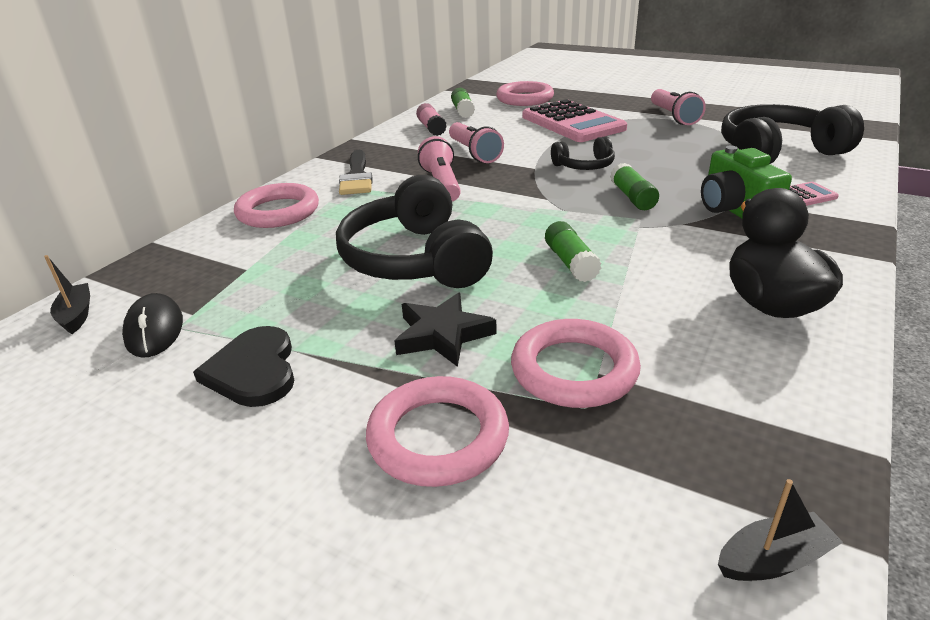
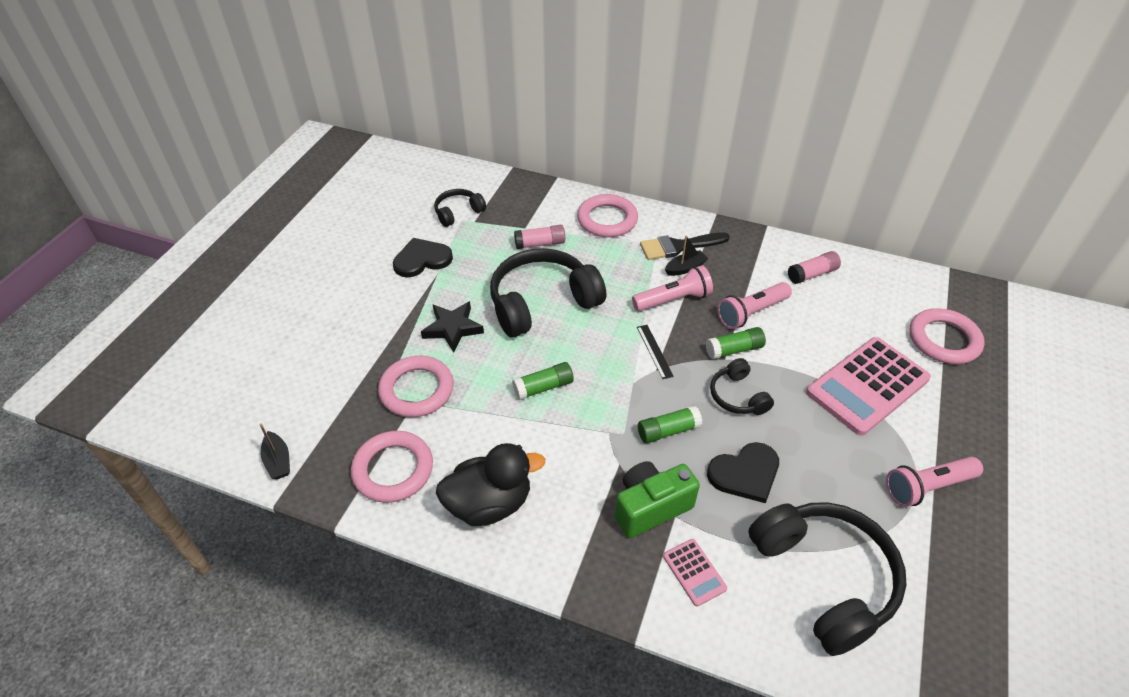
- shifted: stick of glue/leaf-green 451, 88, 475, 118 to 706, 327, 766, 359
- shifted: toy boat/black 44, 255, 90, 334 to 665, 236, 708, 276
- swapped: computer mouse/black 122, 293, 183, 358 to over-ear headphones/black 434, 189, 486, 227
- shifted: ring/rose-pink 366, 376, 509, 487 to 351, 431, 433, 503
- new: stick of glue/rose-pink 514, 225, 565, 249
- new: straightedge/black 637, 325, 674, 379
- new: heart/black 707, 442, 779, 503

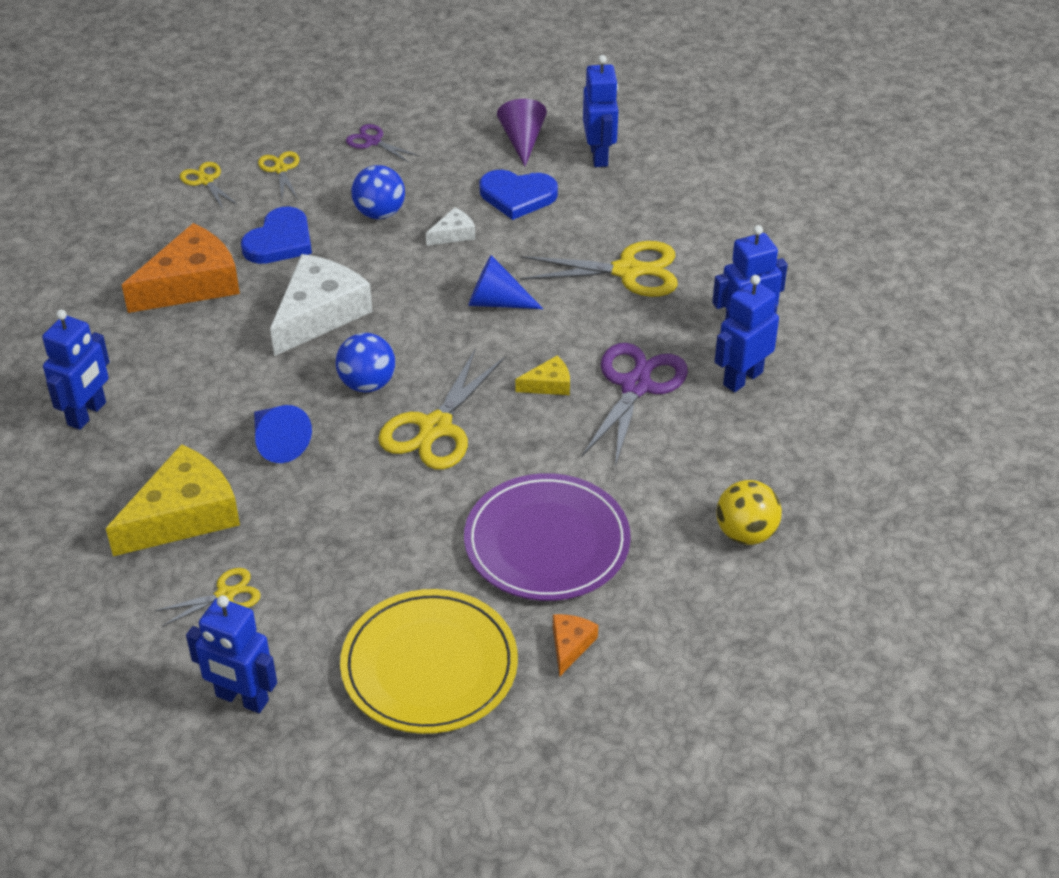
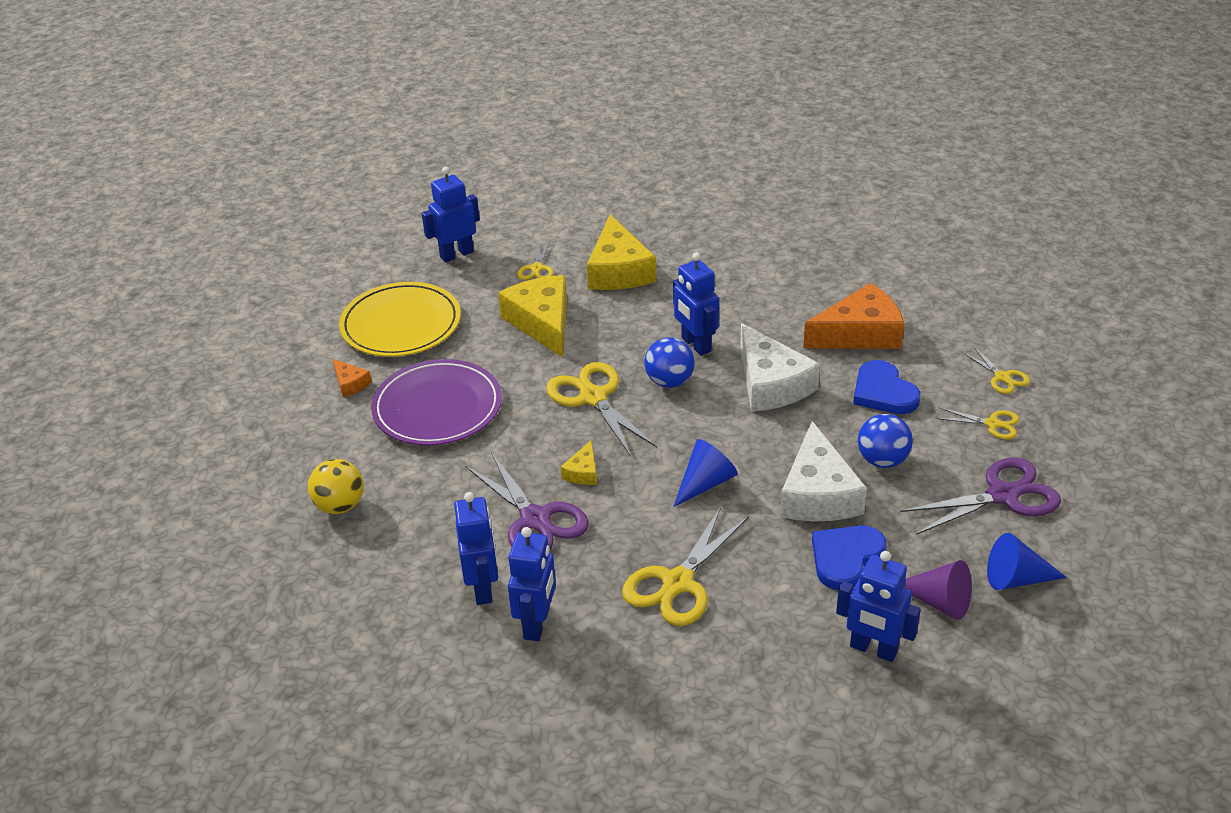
- scaled: shears/royal purple 346, 124, 419, 163 = 900, 458, 1061, 535 x1.86
- rotated: shears/yellow 180, 162, 238, 209 = 962, 346, 1030, 394 60 degrees clockwise
- scaled: piece of cheese/pure white 426, 207, 475, 246 = 780, 421, 867, 522 x2.17
- rotated: piece of cheese/bright orange 122, 223, 240, 313 = 803, 283, 904, 349 105 degrees counterclockwise
- shifted: robot/cobalt 42, 310, 110, 430 to 673, 252, 719, 356
- shifted: solid cone/cobalt 254, 405, 312, 463 to 987, 533, 1067, 590
- new: piece of cheese/yellow 498, 275, 567, 357

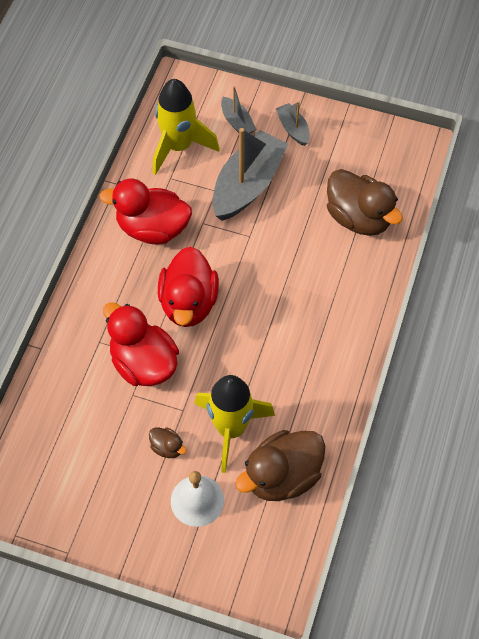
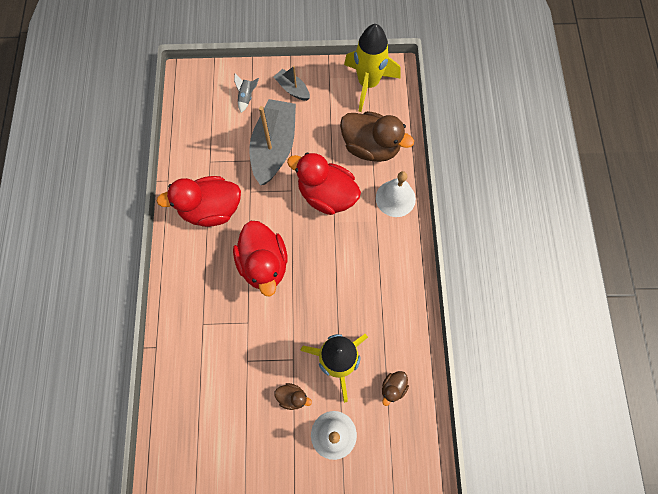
- shifted: spaceship/yellow 153, 79, 220, 175 to 344, 24, 401, 112
- swapped: toy boat/gray 221, 86, 256, 134 to spaceship/gray 234, 73, 259, 113
- shifted: duck/scarlet 103, 302, 179, 386 to 287, 152, 361, 215
- scaled: duck/brown 235, 430, 325, 501 = 382, 371, 409, 406 x0.44
- new: bell/pure white 376, 171, 416, 217

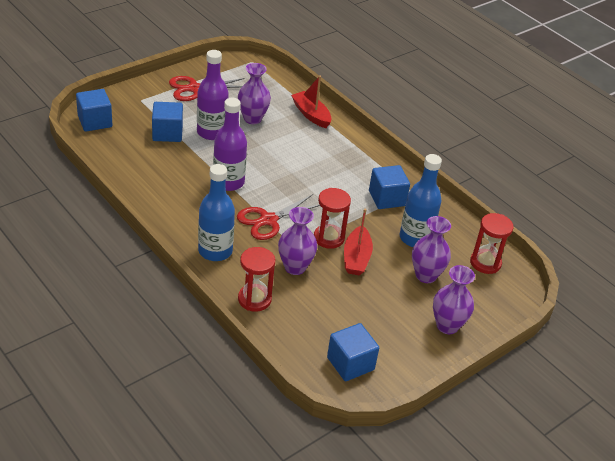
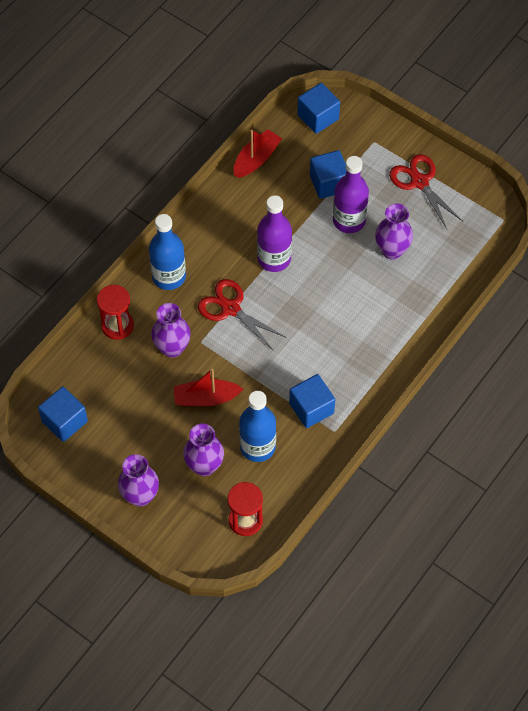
- shifted: toy boat/scarlet 291, 76, 332, 128 to 234, 129, 282, 178
- gone: hourglass/scarlet 314, 188, 351, 249

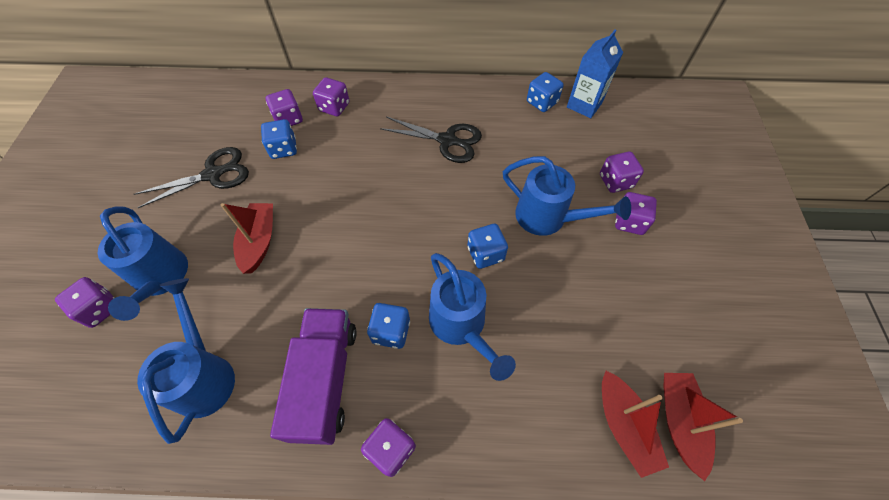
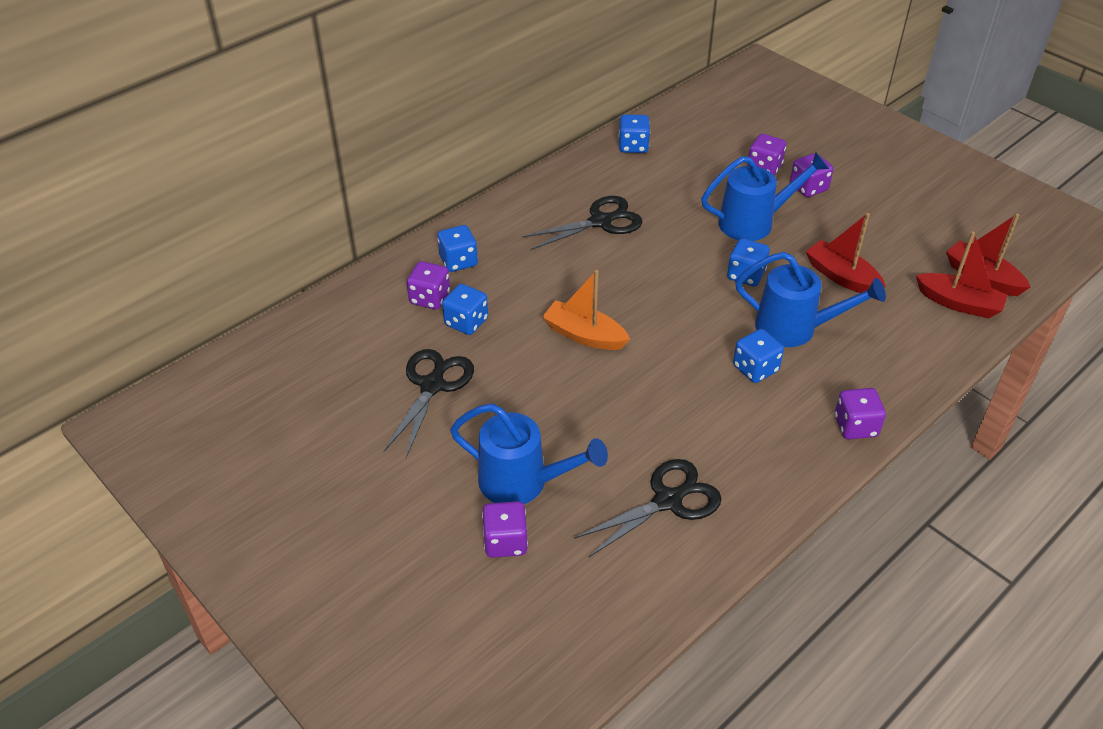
- gone: carton/cobalt 567, 30, 623, 118
- repainted: dice/royal purple 313, 77, 350, 116 to dice/cobalt 437, 225, 478, 272
- shifted: toy boat/scarlet 221, 203, 273, 274 to 806, 213, 886, 293
- swapped: watering can/cobalt 137, 278, 235, 444 to shears/black 574, 459, 722, 558
- gone: toy truck/royal purple 270, 308, 357, 445
- new: toy boat/bright orange 542, 270, 630, 350

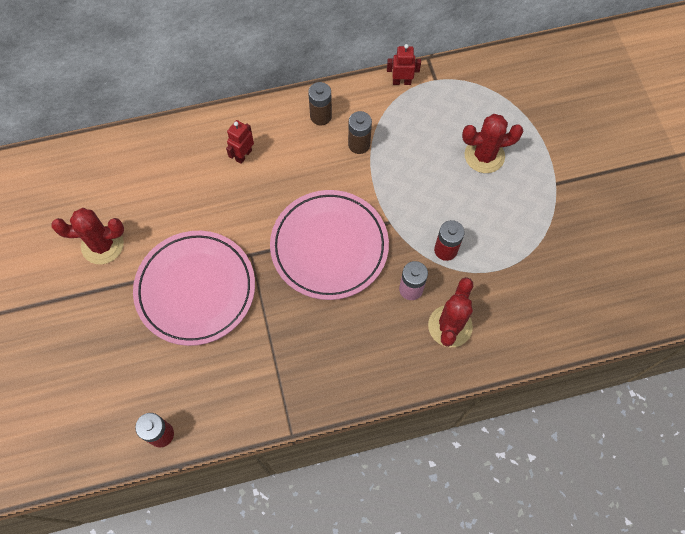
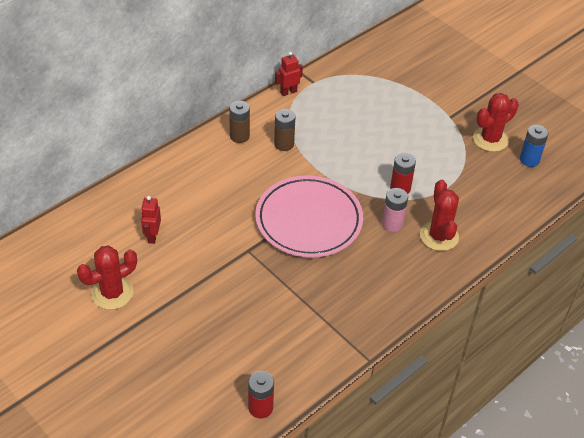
- shifted: saguaro cactus/scarlet 462, 114, 523, 173 to 473, 93, 519, 152
- shifted: robot/scarlet 226, 120, 254, 164 to 141, 196, 161, 244
- gone: flat dish/rose-pink 133, 231, 255, 346
- new: battery/cobalt 520, 125, 548, 167

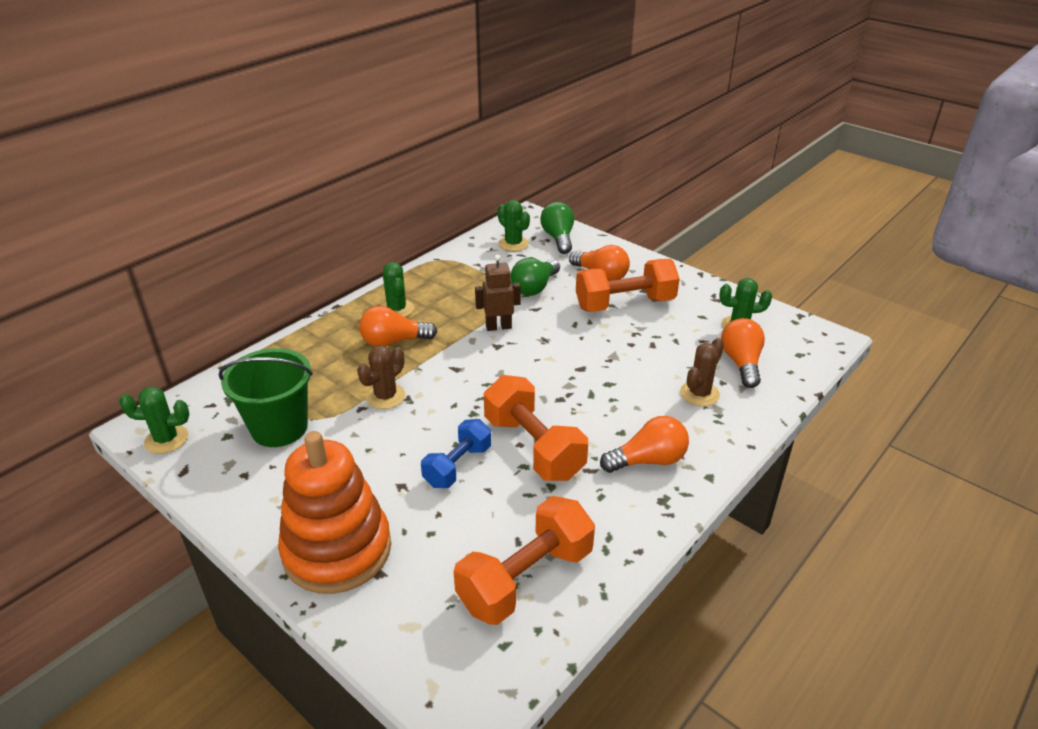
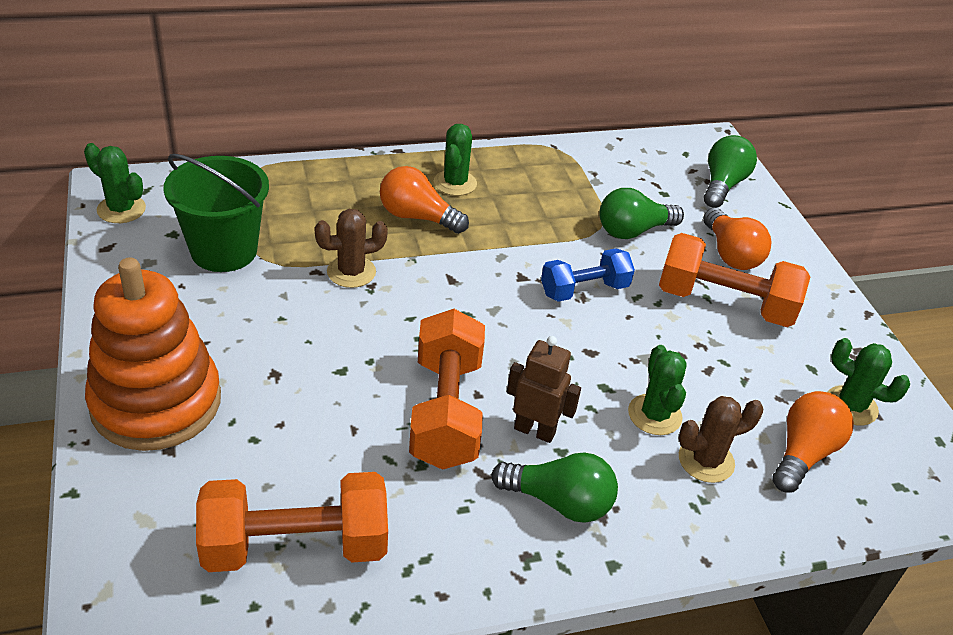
- shifted: saguaro cactus/leaf-green 498, 200, 530, 251 to 628, 345, 687, 435
- shifted: robot/brown 475, 255, 521, 331 to 507, 336, 581, 443
- repainted: light bulb/bright orange 600, 416, 689, 473 to light bulb/leaf-green 491, 452, 618, 523
- shifted: hand weight/cobalt 421, 419, 491, 488 to 541, 248, 635, 302

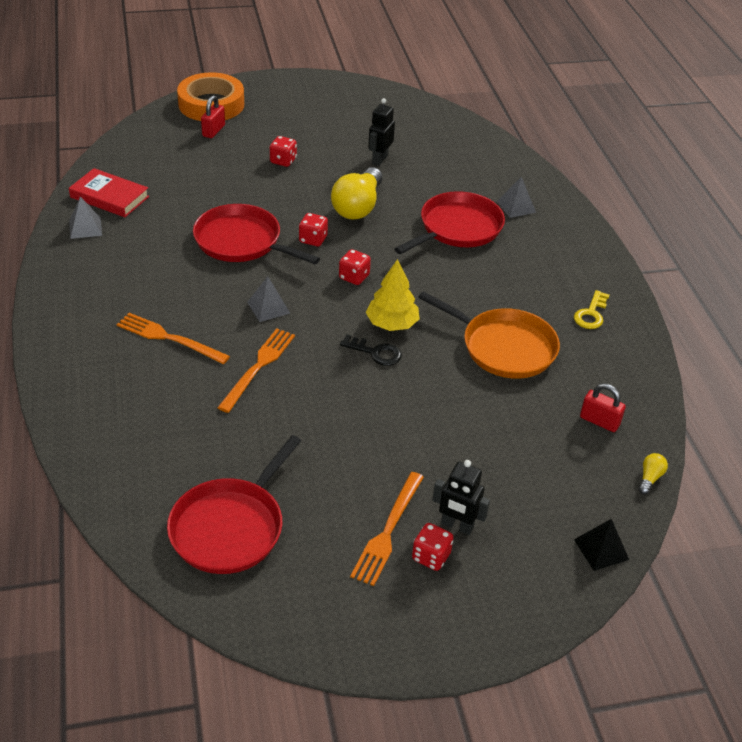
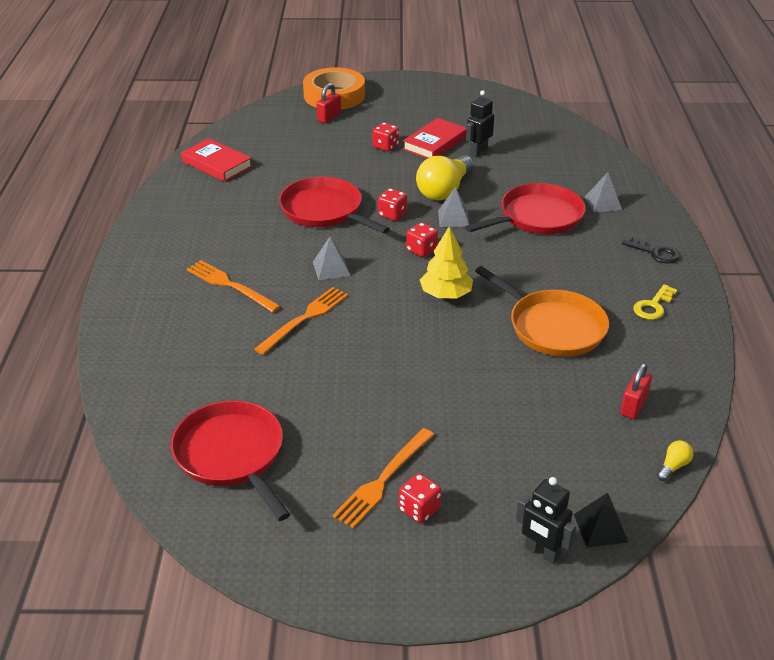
- shifted: pyramid shape/gray 69, 197, 102, 239 to 438, 187, 470, 227
- shifted: latchkey/black 340, 334, 402, 366 to 622, 236, 680, 264
- rotated: lock/scarlet 580, 383, 626, 432 = 620, 363, 652, 419 75 degrees clockwise
- rotated: pan/scarlet 167, 435, 301, 574 = 171, 401, 290, 521 105 degrees clockwise
- shifted: robot/black 432, 460, 490, 535 to 516, 477, 576, 564
- new: book/scarlet 403, 118, 467, 159

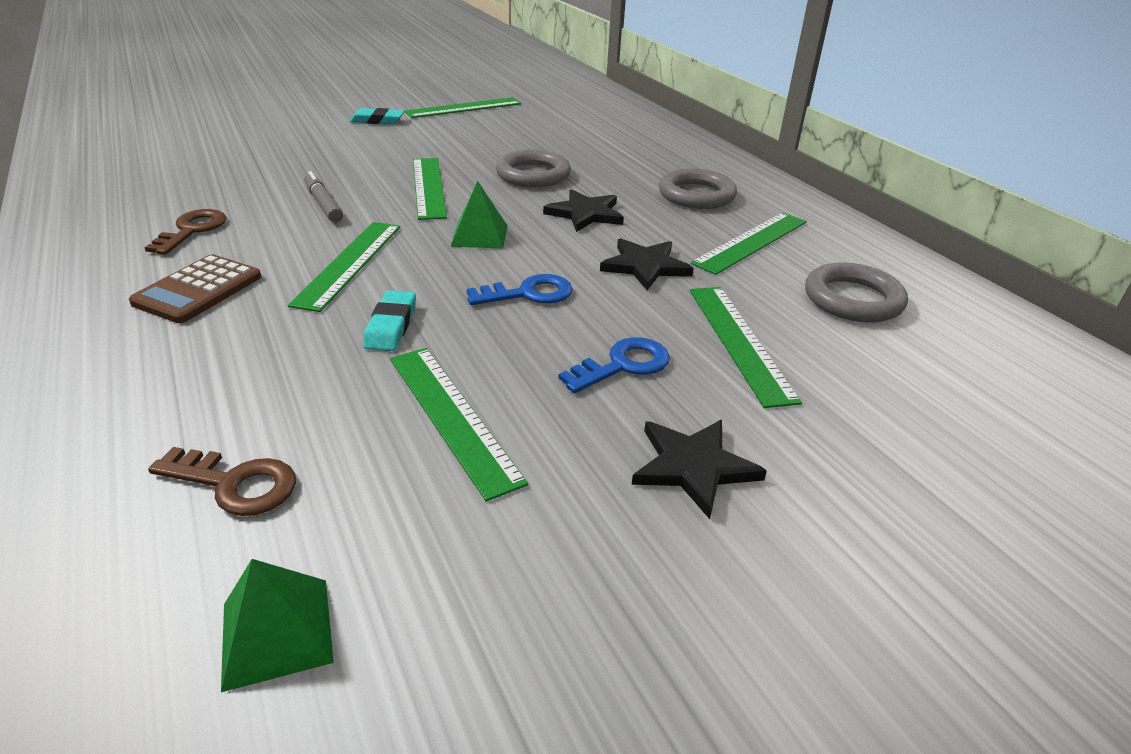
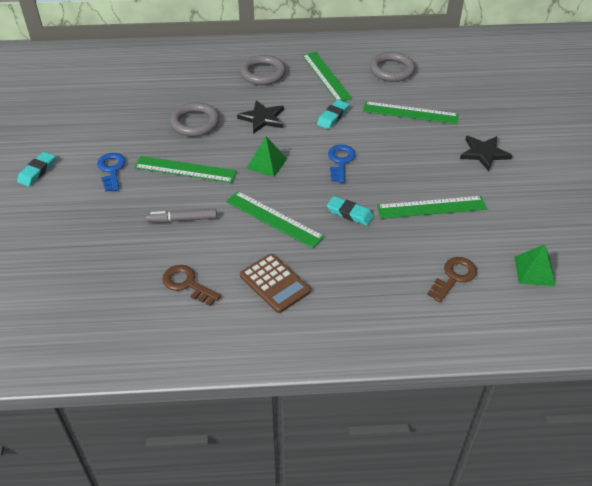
- gone: straightedge/leaf-green 405, 97, 521, 118
- swapped: star shape/black 600, 238, 694, 290 to eraser/aqua 317, 100, 349, 129
- shifted: latchkey/cobalt 558, 337, 670, 393 to 97, 153, 126, 192

